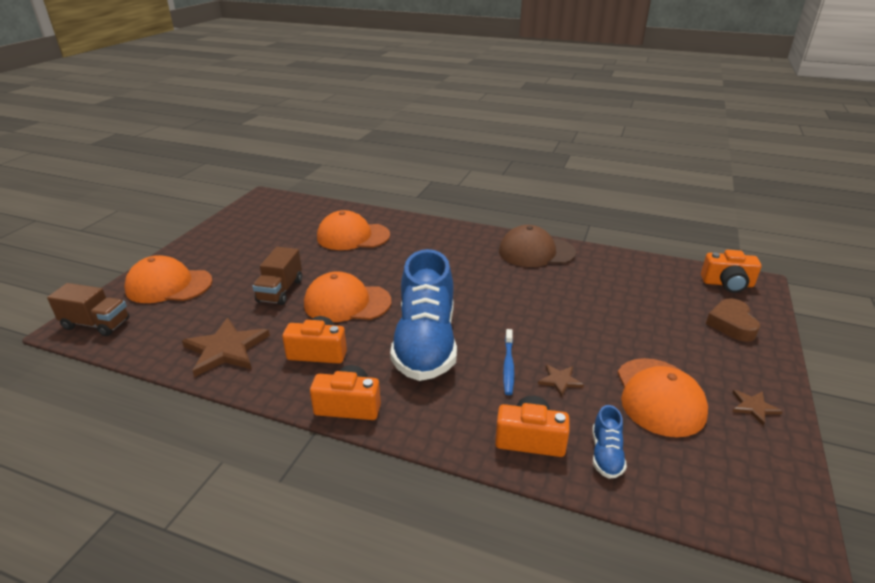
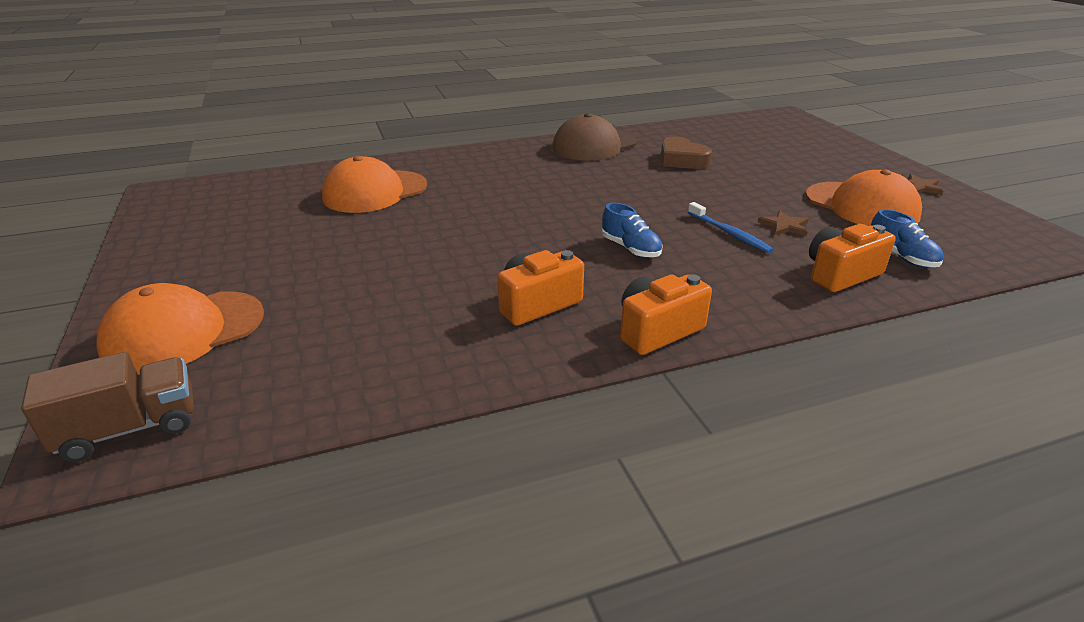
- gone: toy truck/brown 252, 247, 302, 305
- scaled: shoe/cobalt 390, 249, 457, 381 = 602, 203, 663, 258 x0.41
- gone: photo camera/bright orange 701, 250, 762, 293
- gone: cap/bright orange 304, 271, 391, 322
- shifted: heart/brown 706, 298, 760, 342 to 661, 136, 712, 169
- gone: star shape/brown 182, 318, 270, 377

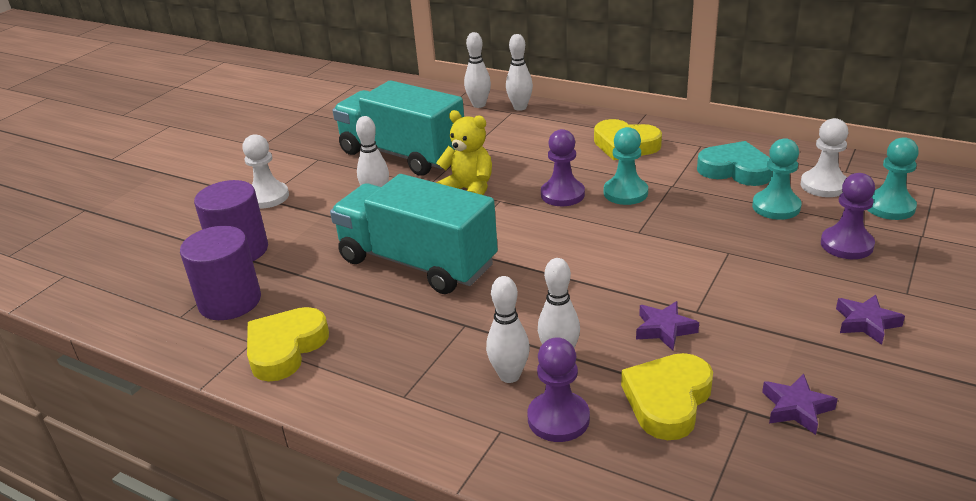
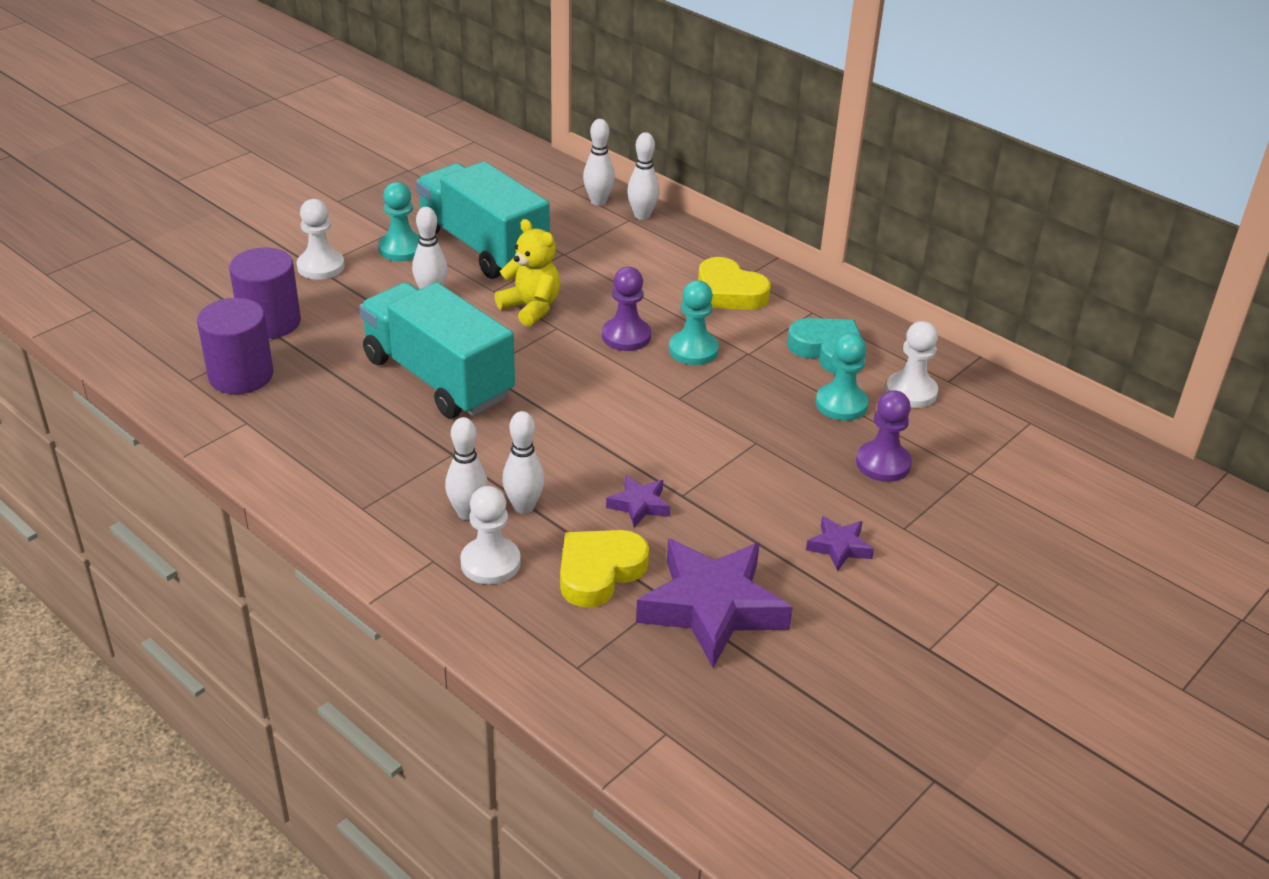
- shifted: chess pawn/aqua 868, 137, 919, 220 to 378, 182, 420, 262
- gone: heart/yellow 247, 307, 329, 382
- repainted: chess pawn/royal purple 528, 337, 590, 442 to chess pawn/pure white 460, 486, 521, 584
- scaled: star shape/royal purple 762, 374, 838, 435 = 636, 539, 792, 668 x2.19

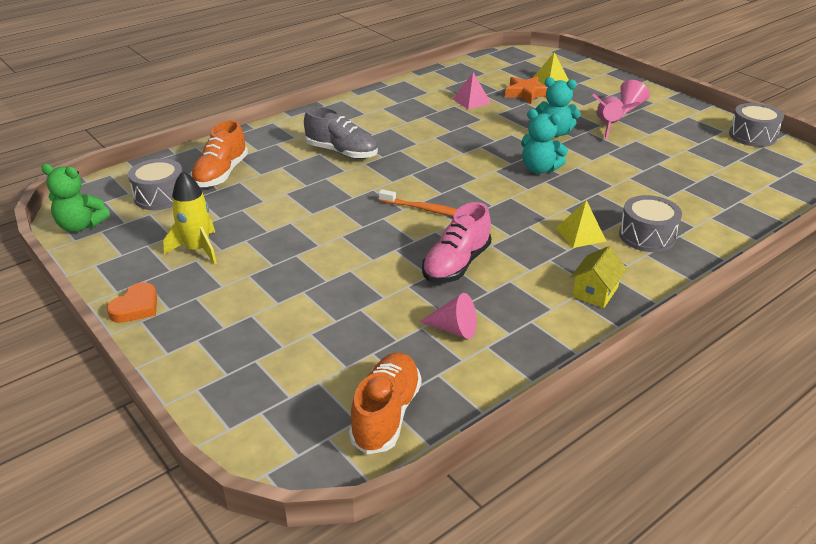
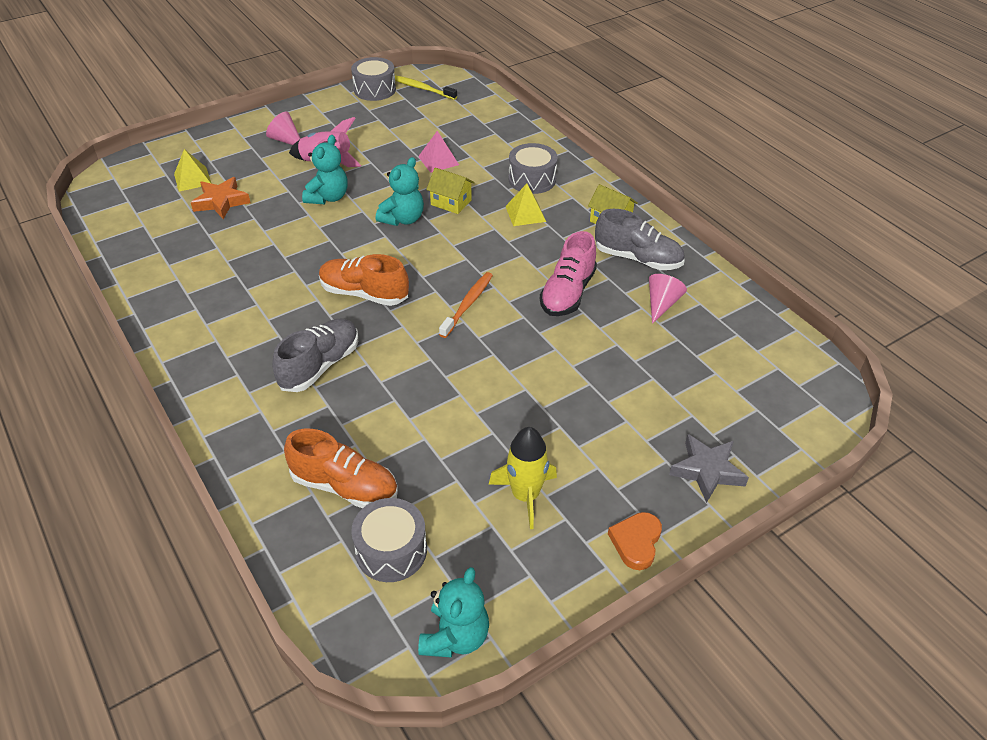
- shifted: pyramid shape/rose-pink 453, 72, 491, 109 to 418, 131, 459, 173
- repainted: teddy/leaf-green 41, 164, 110, 232 to teddy/aqua 418, 567, 489, 658
- rotated: shoe/rose-pink 422, 202, 491, 283 = 540, 231, 597, 316 75 degrees clockwise
- rotated: heart/bright orange 106, 282, 157, 323 = 608, 512, 662, 570 105 degrees counterclockwise
- shifted: shoe/bright orange 349, 352, 421, 454 to 319, 254, 409, 306
- new: tooth brush/yellow 395, 75, 457, 100
- new: toy house/yellow 426, 168, 475, 214
- new: shoe/gray 595, 209, 685, 270
- new: star shape/gray 669, 434, 749, 503

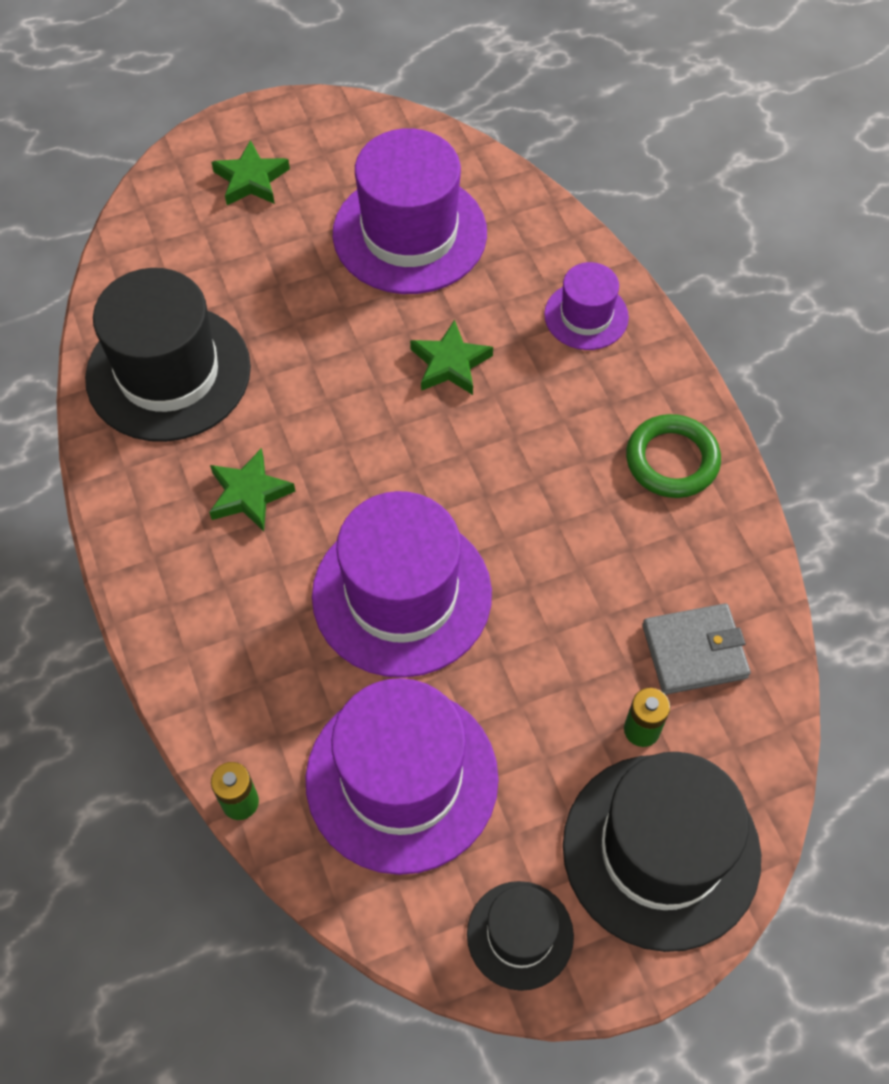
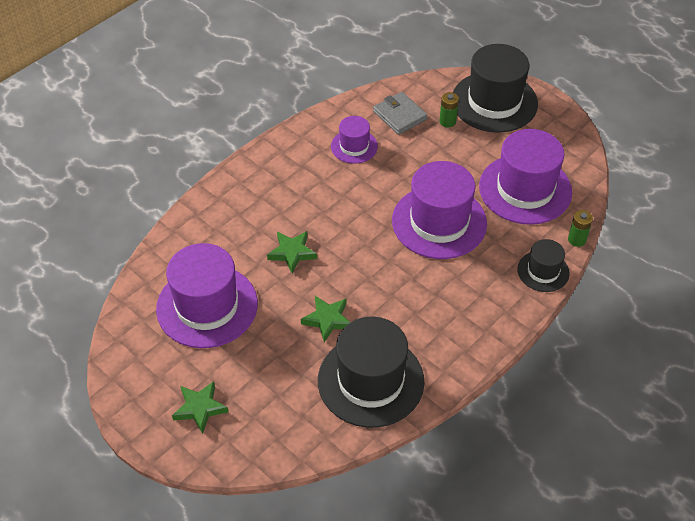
- shifted: hat/royal purple 544, 262, 629, 350 to 331, 116, 378, 164
- gone: ring/leaf-green 626, 414, 721, 498
- shifted: star shape/leaf-green 209, 448, 296, 531 to 301, 296, 351, 342
- shifted: hat/black 467, 881, 574, 991 to 517, 239, 570, 292

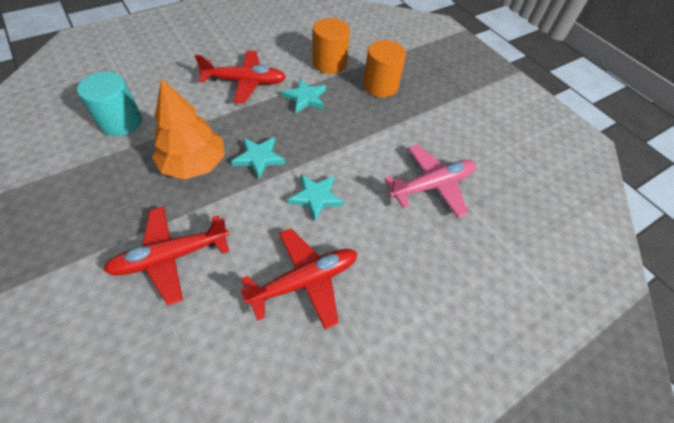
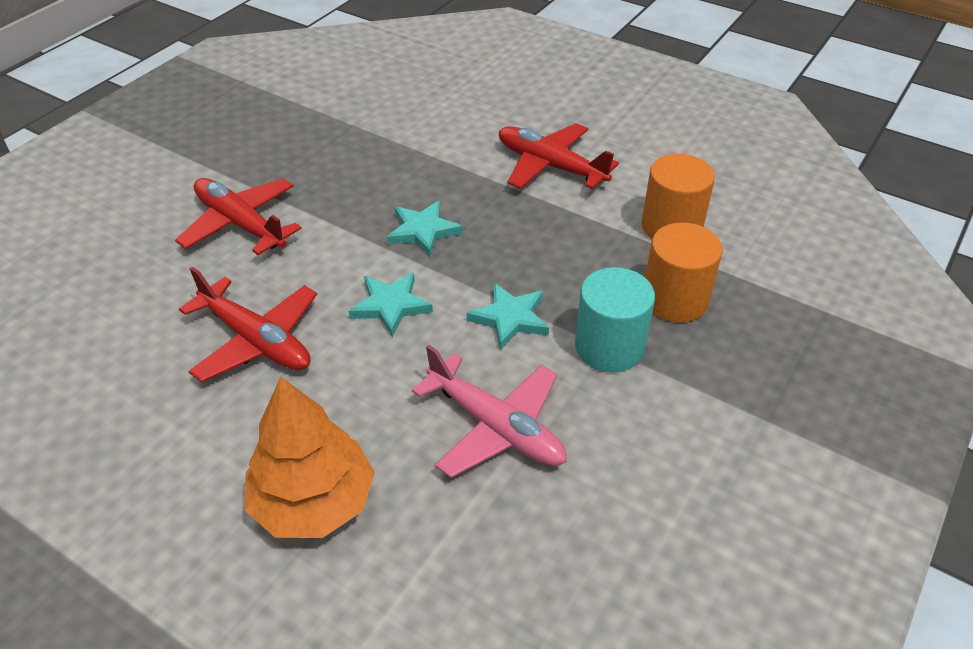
- rotated: toy plane/scarlet 195, 50, 286, 103 = 499, 123, 619, 189 150 degrees clockwise
- shifted: solid cylinder/aqua 77, 72, 142, 136 to 575, 267, 655, 372
- shifted: toy tree/bright orange 152, 78, 225, 180 to 245, 377, 375, 538
- shifted: star shape/aqua 281, 78, 326, 113 to 467, 283, 549, 350

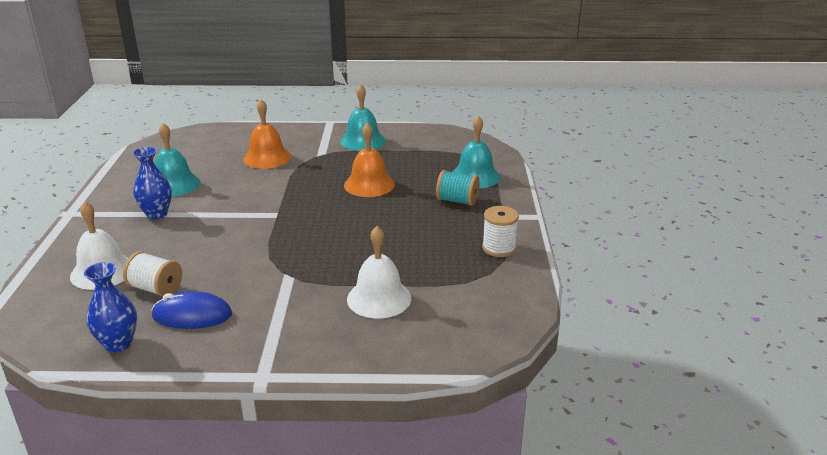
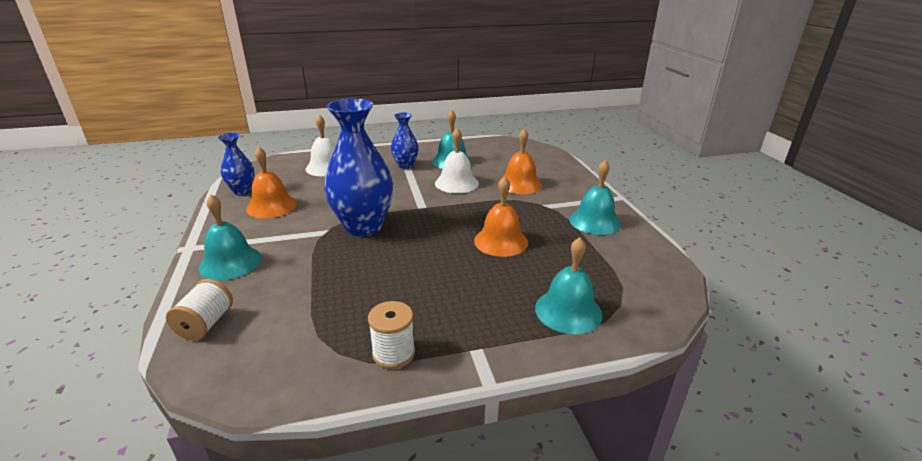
- gone: reel of thread/aqua 436, 170, 480, 206
- shifted: bell/pure white 347, 226, 411, 319 to 435, 128, 479, 193
- shifted: reel of thread/pure white 123, 251, 182, 297 to 166, 279, 233, 341
- swapped: computer mouse/cobalt 151, 291, 232, 329 to bell/bright orange 246, 147, 297, 218
- new: tall vase/cobalt 324, 98, 393, 237
- new: bell/aqua 199, 194, 261, 280

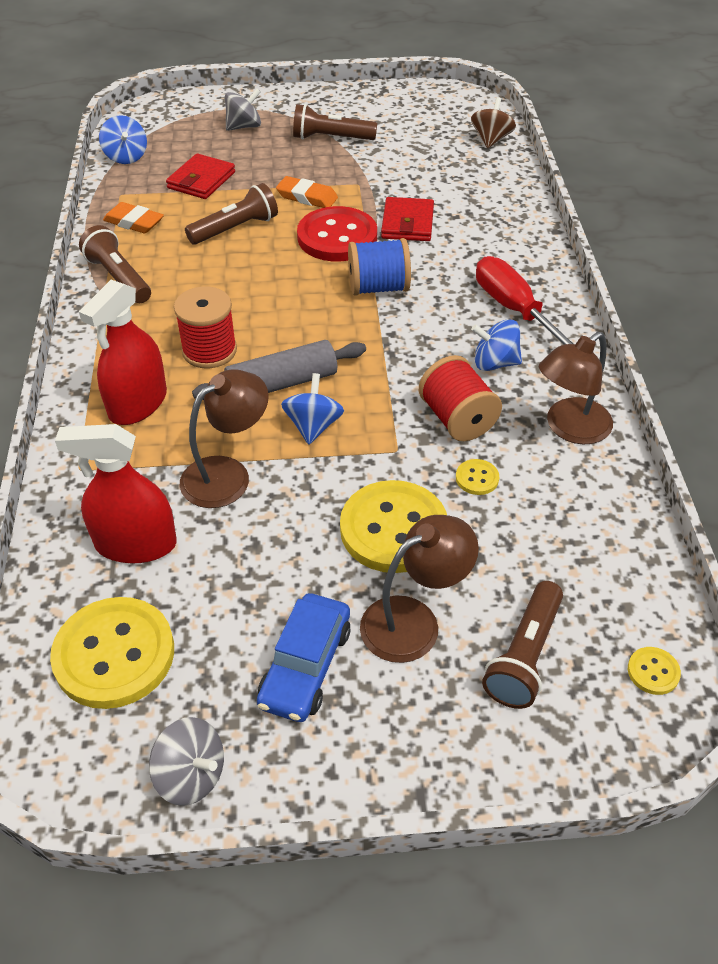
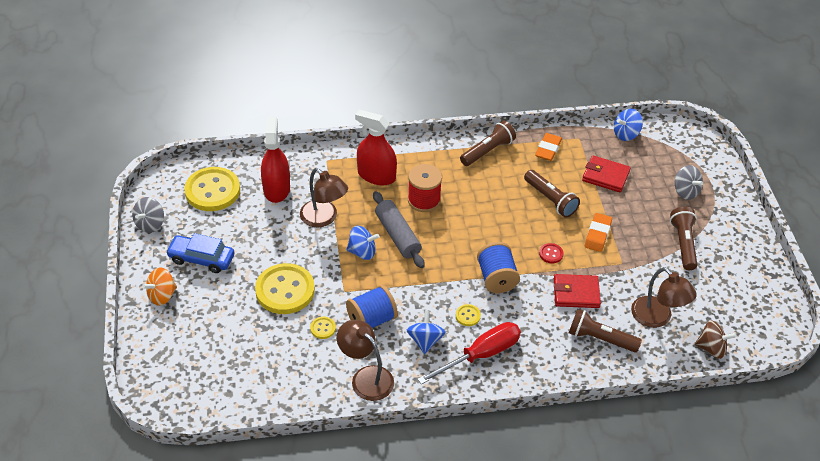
- scaled: sewing button/scarlet 297, 206, 377, 261 = 539, 243, 563, 263 x0.42
- repainted: reel of thread/scarlet 419, 355, 502, 441 to reel of thread/cobalt 346, 285, 398, 328
- shifted: desk lamp/brown 360, 515, 479, 663 to 631, 267, 697, 328
- shifted: torch/brown 482, 581, 563, 709 to 569, 309, 642, 353
- shifted: sewing button/yellow 628, 647, 681, 695 to 455, 304, 481, 326
- new: toy top/bright orange 142, 267, 177, 306

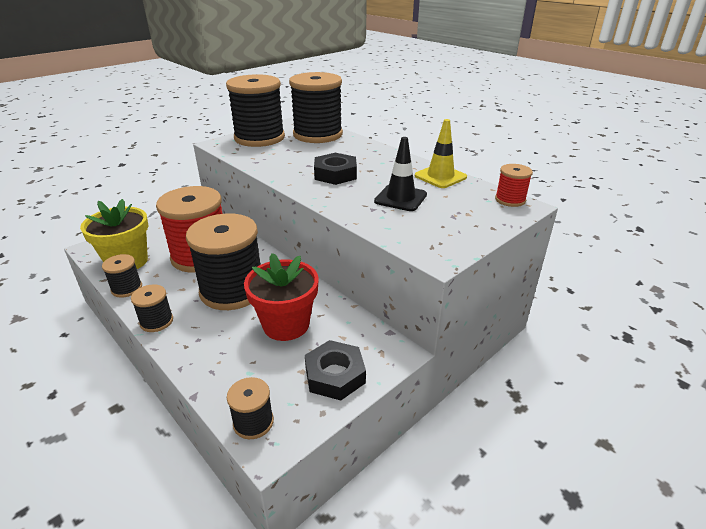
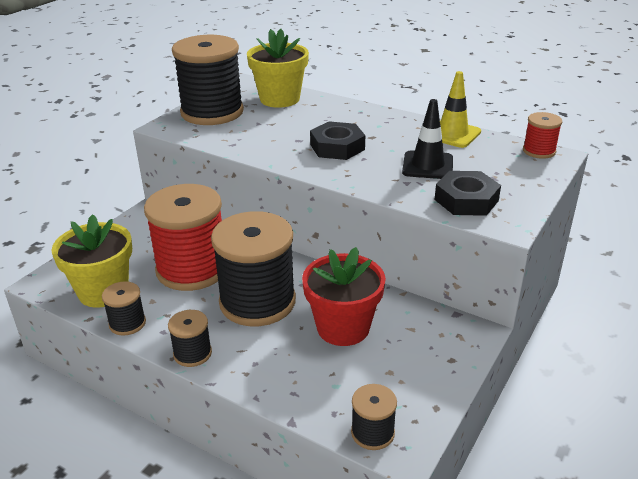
- swapped: reel of thread/black 289, 72, 343, 143 to flower pot/yellow 247, 29, 309, 108
- shifted: nut/black 305, 340, 366, 401 to 435, 171, 501, 216

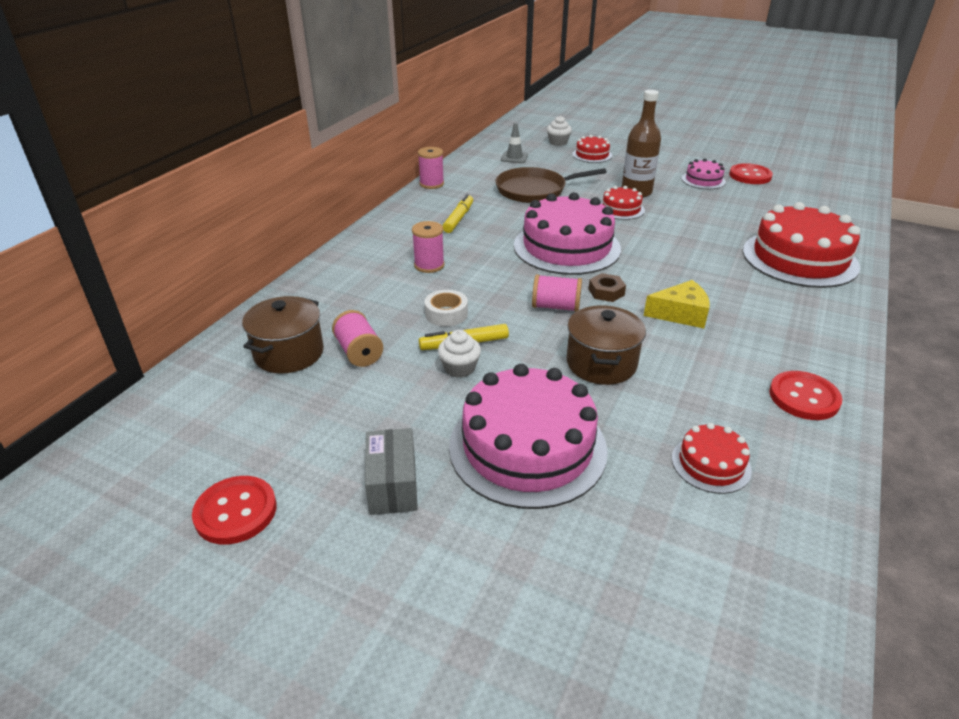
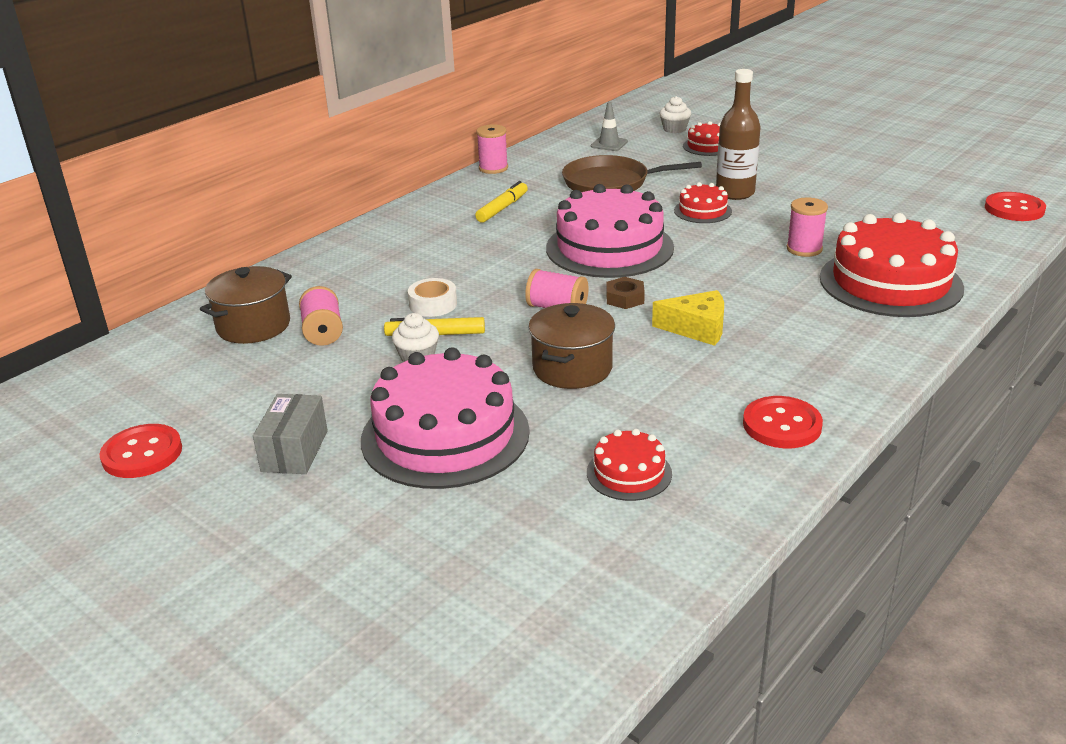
- gone: cake/rose-pink 682, 159, 726, 189
- shifted: sewing button/scarlet 729, 163, 773, 184 to 985, 192, 1046, 221
- shifted: reel of thread/rose-pink 412, 221, 445, 273 to 786, 198, 828, 257

